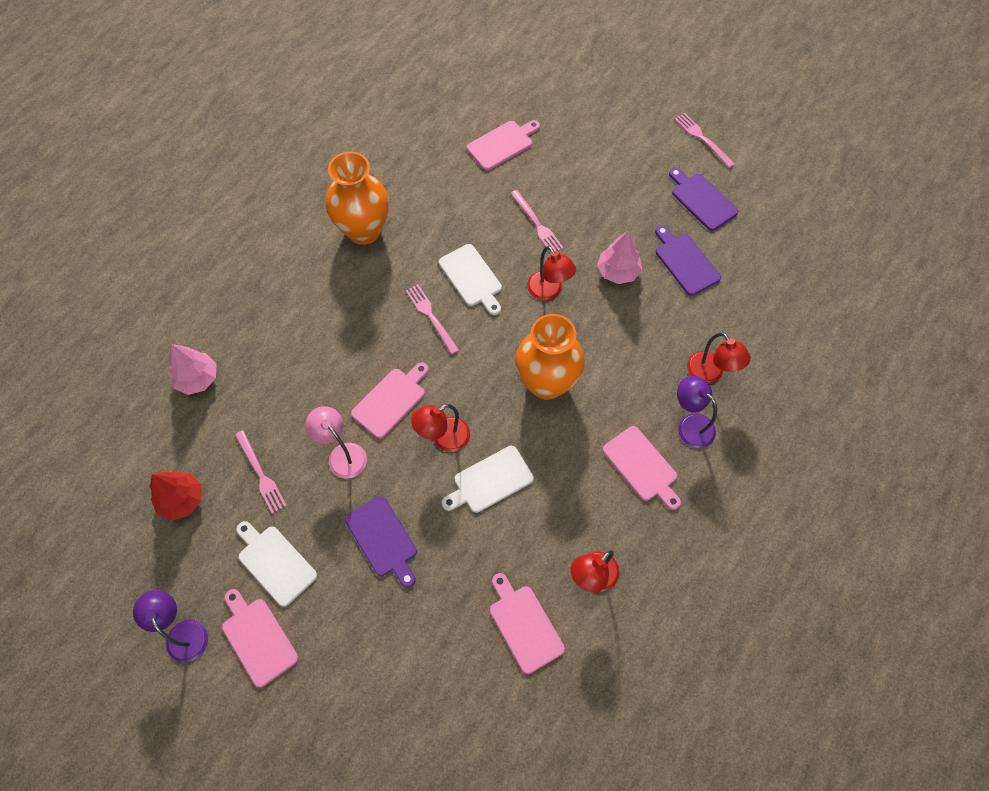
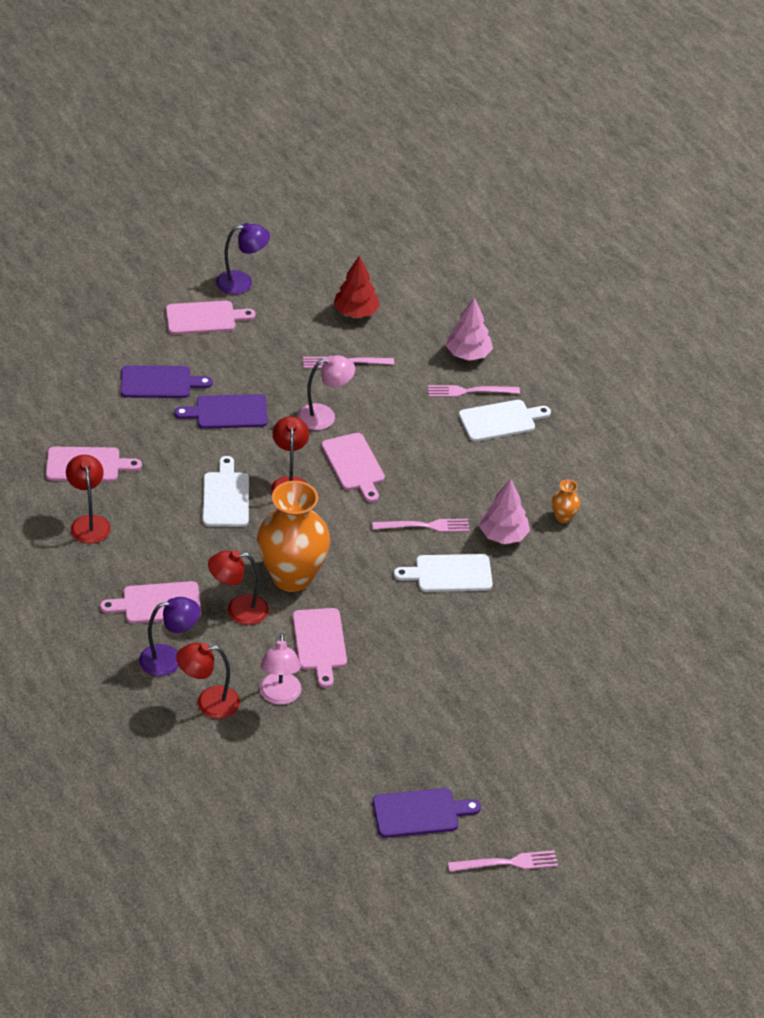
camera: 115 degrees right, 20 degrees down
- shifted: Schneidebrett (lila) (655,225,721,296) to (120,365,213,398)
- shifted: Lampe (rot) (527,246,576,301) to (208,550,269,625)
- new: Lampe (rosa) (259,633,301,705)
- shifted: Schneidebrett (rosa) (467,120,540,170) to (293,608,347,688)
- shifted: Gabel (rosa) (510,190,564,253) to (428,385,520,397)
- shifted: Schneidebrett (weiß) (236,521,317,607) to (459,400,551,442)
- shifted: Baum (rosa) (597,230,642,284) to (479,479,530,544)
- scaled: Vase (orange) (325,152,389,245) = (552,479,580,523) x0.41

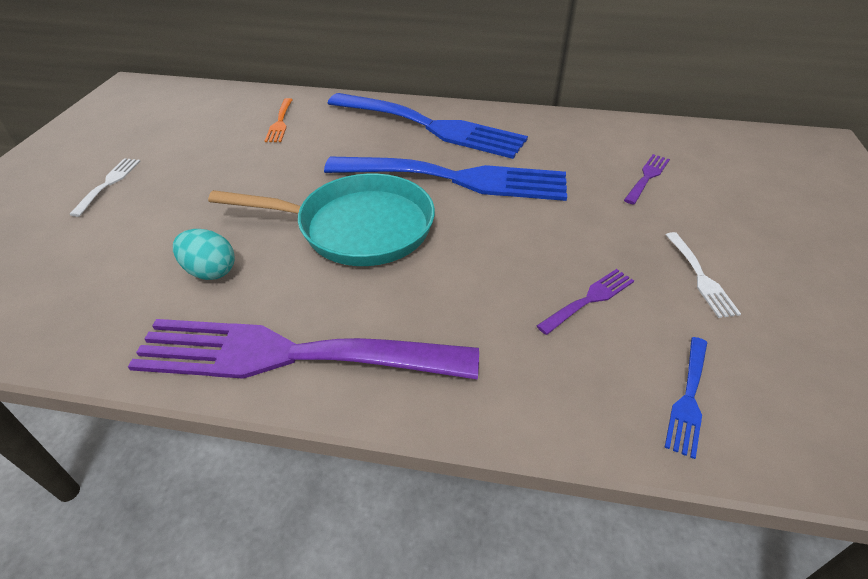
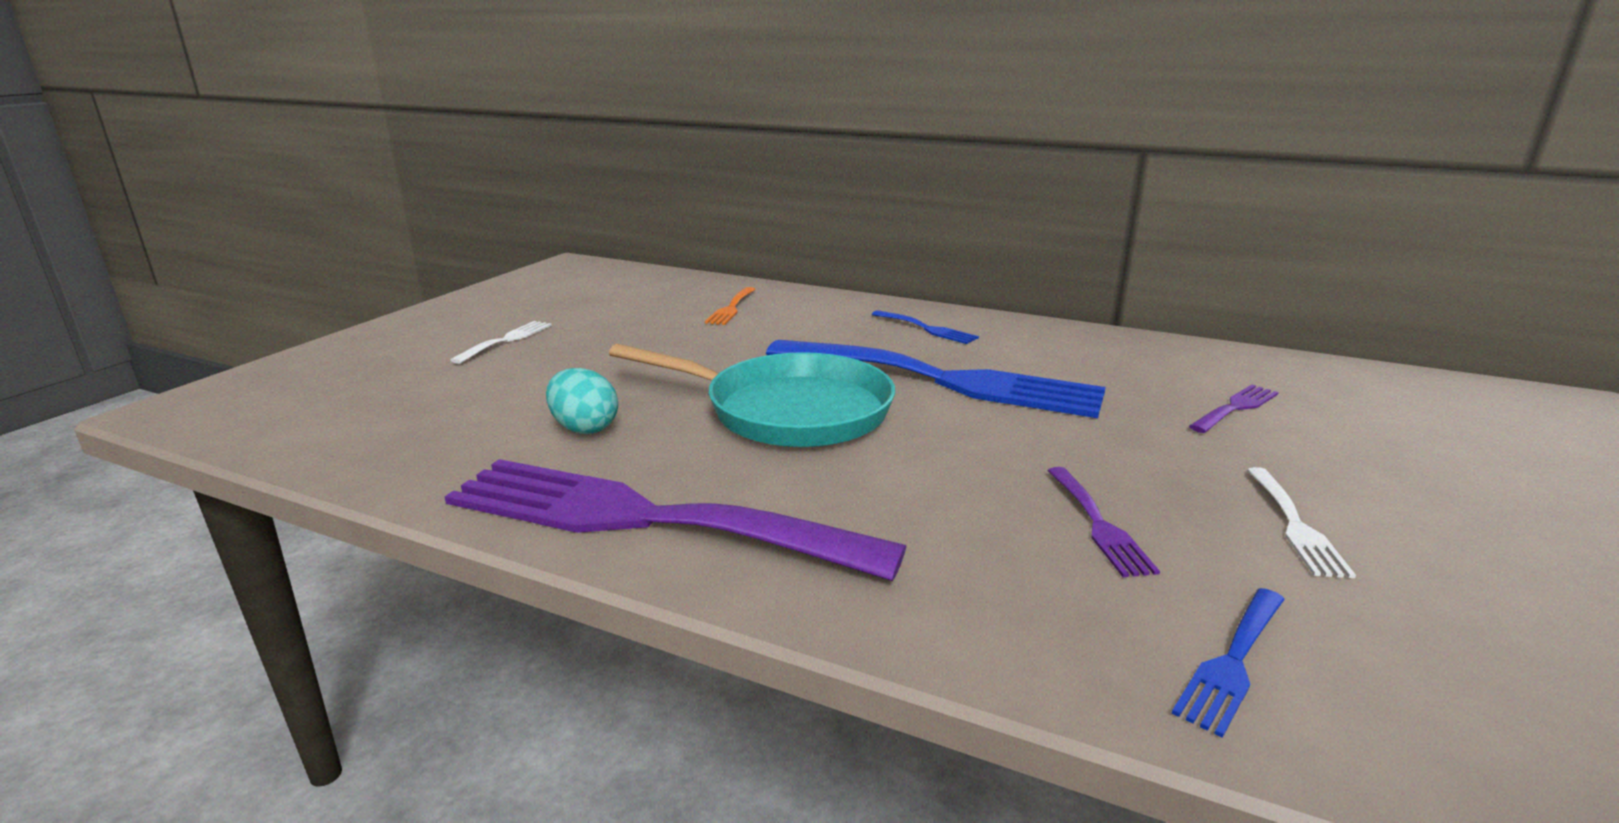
camera: 15 degrees right, 20 degrees down
- scaled: Gabel (blau) (327,93,528,159) = (872,310,979,344) x0.41
- rotated: Gabel (lila) (537,269,634,335) = (1047,467,1160,577) 105 degrees clockwise

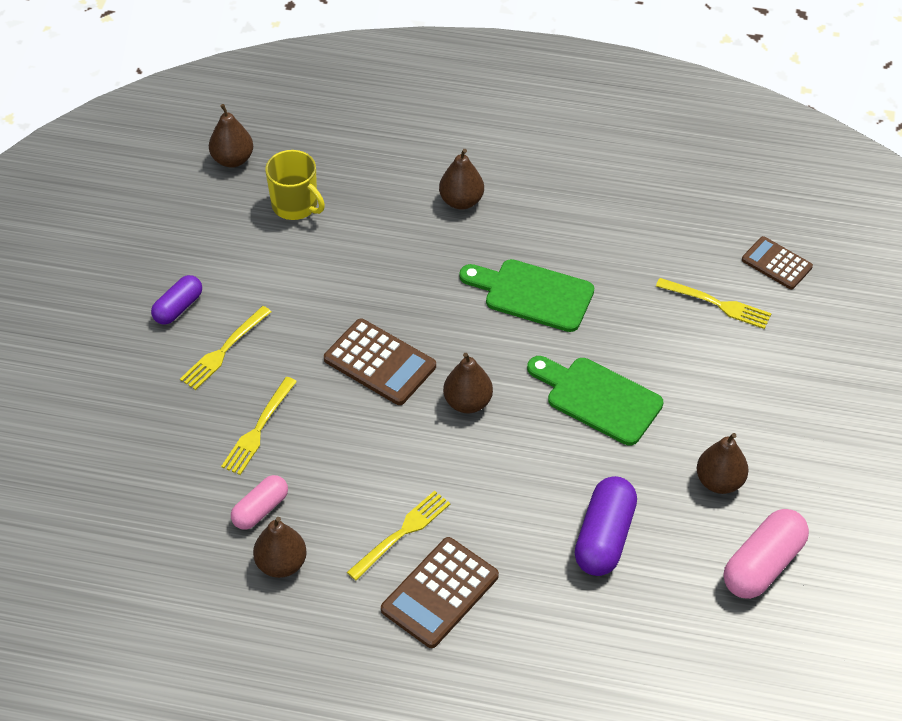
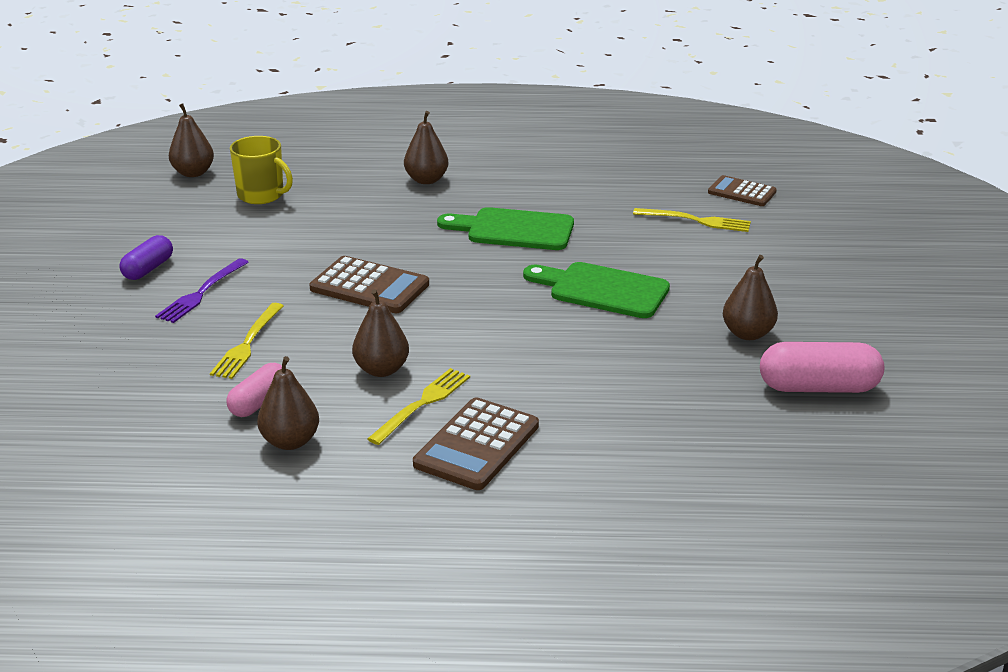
camera: 10 degrees left, 20 degrees down
- repainted: Gabel (gelb) (180,306,271,390) to Gabel (lila) (155,258,249,323)
- shifted: Birne (braun) (443,353,493,413) to (352,289,409,377)
- rotated: Kapsel (rosa) (724,509,809,599) = (760,342,884,393) 60 degrees clockwise
- gone: Kapsel (lila) (575,476,637,576)

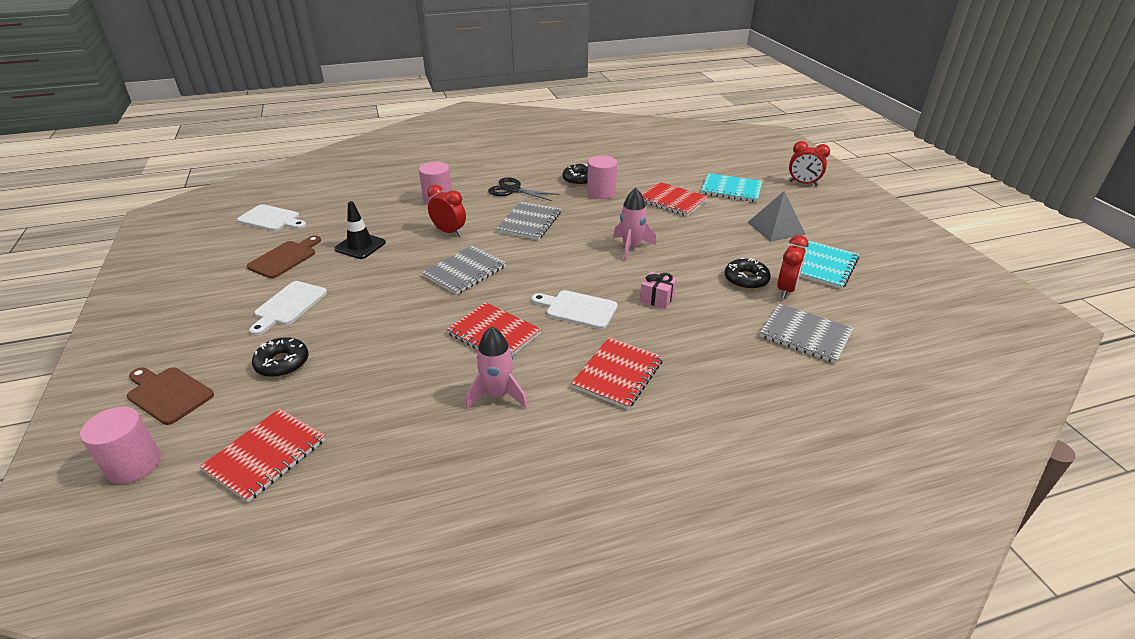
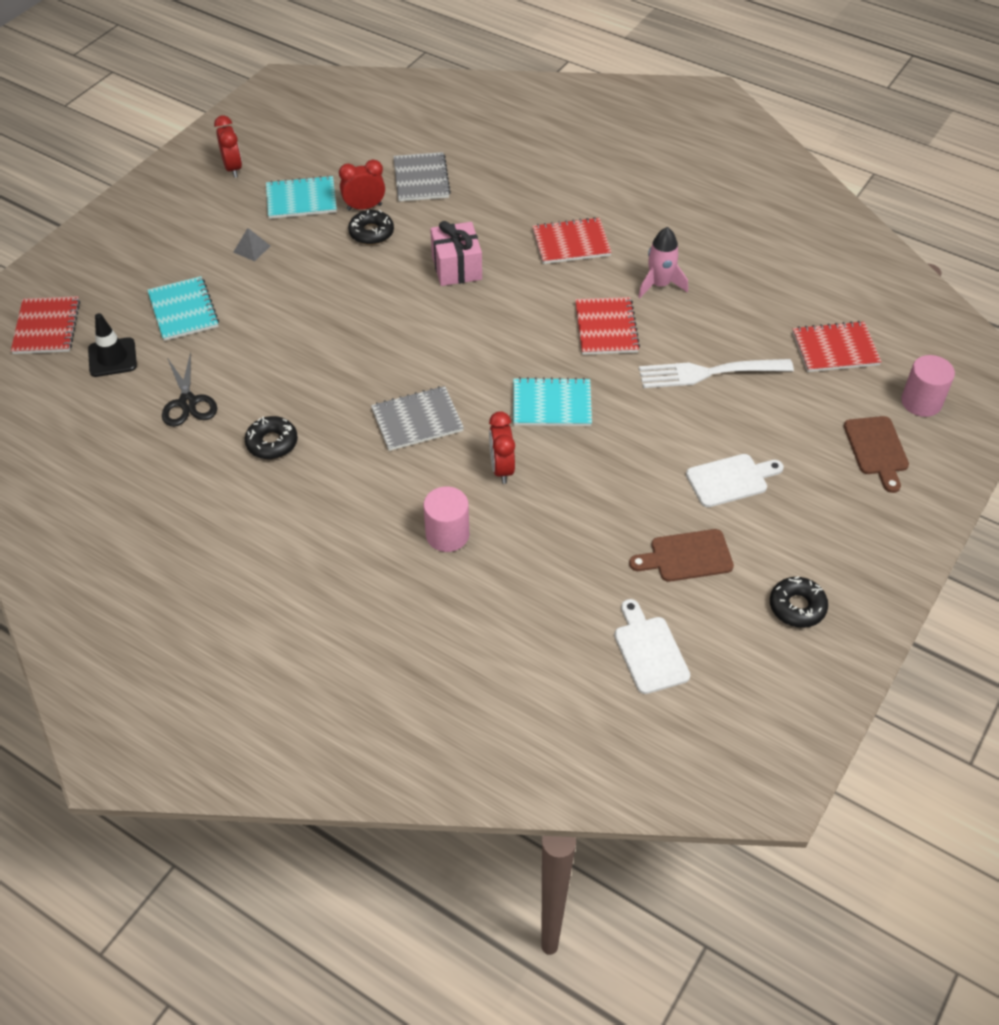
camera: 130 degrees left, 15 degrees up
- shifted: Notizbuch (rot) (642,182,708,216) to (11,296,80,354)
- shifted: Leitkegel (schwarz) (334,201,386,259) to (88,313,137,377)
- shifted: Schere (schwarz) (488,177,560,201) to (162,352,217,427)
- shifted: Wecker (rot) (789,141,830,186) to (214,115,242,178)
- scaled: Pyramide (grau) (747,191,806,242) = (233,228,270,261) x0.57
- scaled: Geschenk (rosa) (640,272,677,309) = (430,221,482,286) x1.67
- repainted: Notizbuch (grau) (422,246,506,295) to Notizbuch (türkis) (513,377,592,426)
- new: Gabel (weiß) (639,359,794,388)
- shifted: Donut (schwarz) (252,337,309,377) to (770,576,828,628)
- gone: Schneidebrett (weiß) (531,290,618,329)
- gone: Vollzylinder (rosa) (587,156,617,199)
- gone: Rakete (rosa) (613,188,656,260)

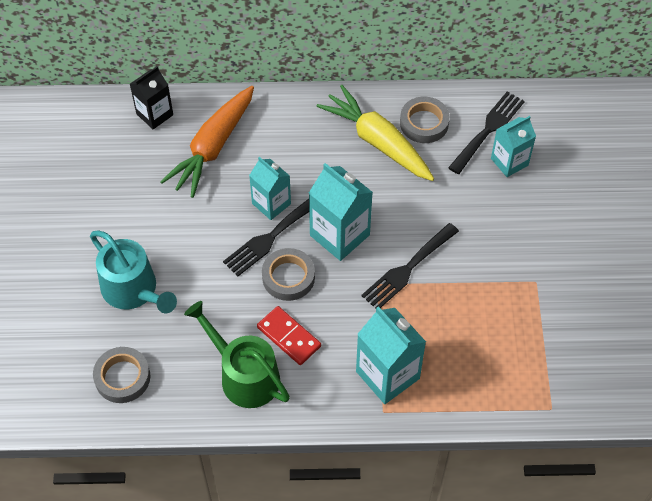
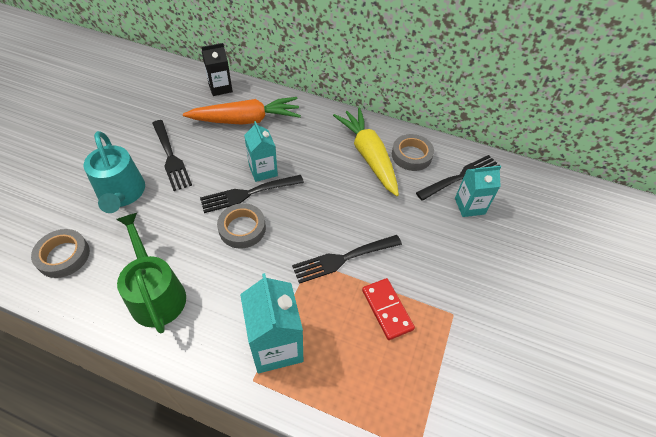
camera: 20 degrees right, 5 degrees down
- new: Gabel (schwarz) (152,120,192,191)
- rotated: Karotte (orange) (160,86,254,198) = (183,97,301,125) 150 degrees counterclockwise
- shifted: Dominostein (rot) (257,306,321,365) to (362,278,415,340)
- gone: Getränkekarton (türkis) (309,163,373,261)

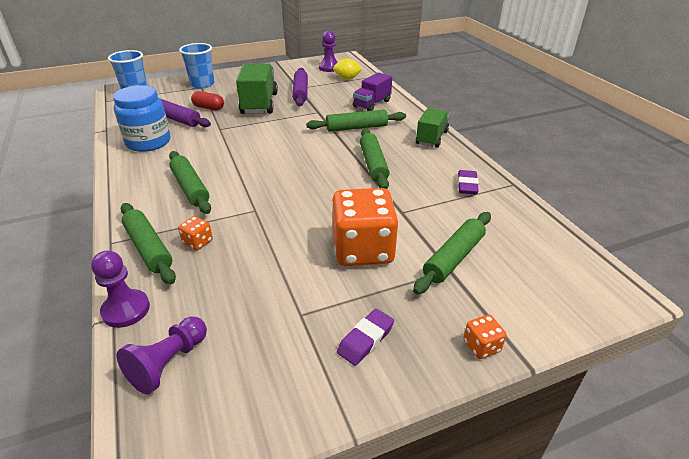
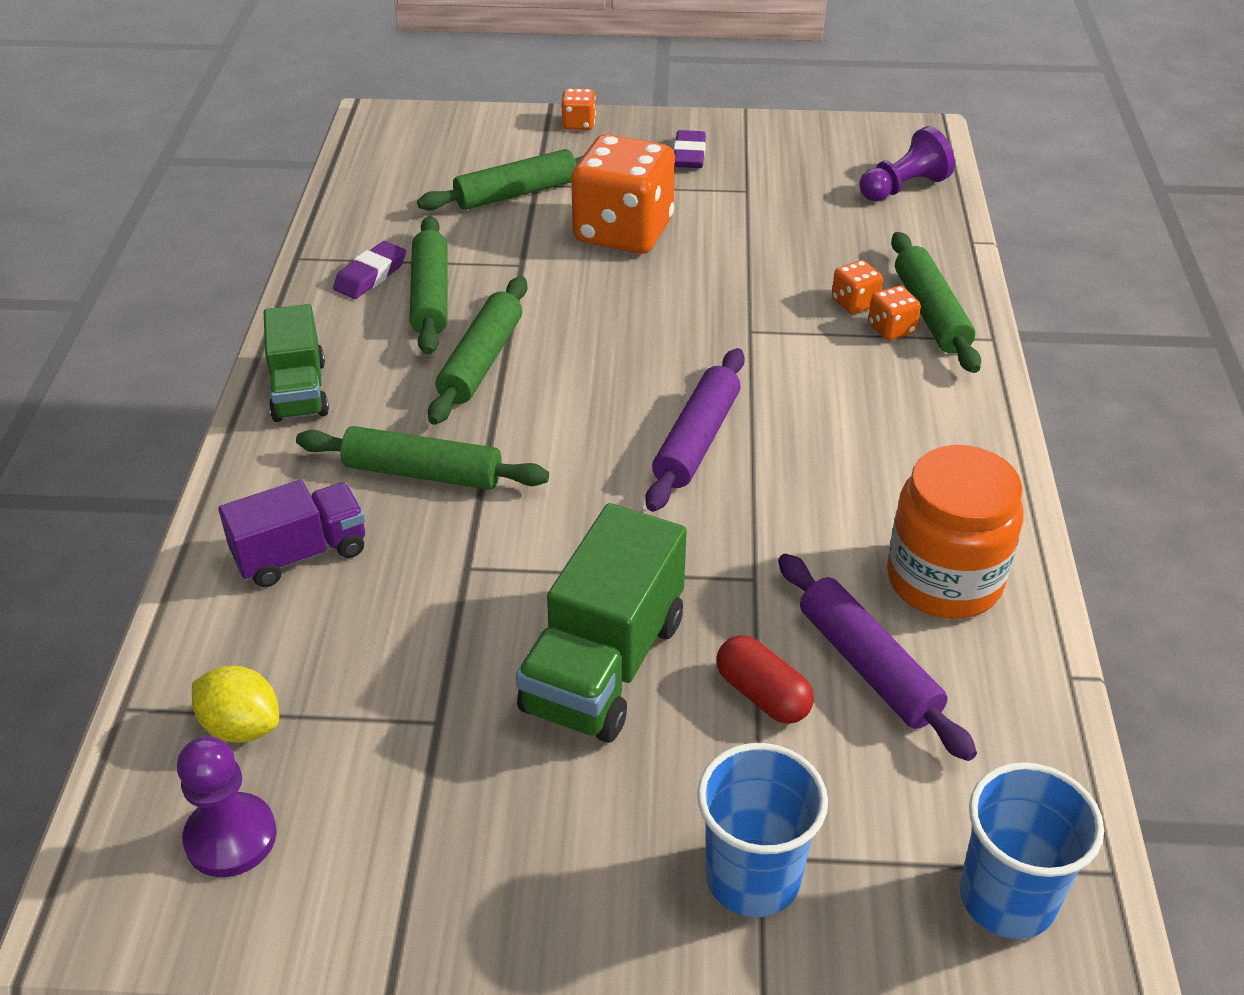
camera: 155 degrees left, 5 degrees up
- rotated: Lastwagen (grün) (416,108,450,148) = (264,304,329,422) 60 degrees counterclockwise
- shifted: Nudelholz (grün) (169,151,211,214) to (410,216,448,355)
- shifted: Nudelholz (lila) (292,68,308,106) to (646,348,745,512)
- rotated: Radiergummi (lila) (337,309,394,366) = (674,130,706,168) 60 degrees counterclockwise
- new: Spielwürfel (orange) (868,286,921,340)
- repainted: Einmachglas (blau) (113,85,171,152) to Einmachglas (orange) (887,445,1024,619)
- gone: Bauer (lila) (91,250,150,328)

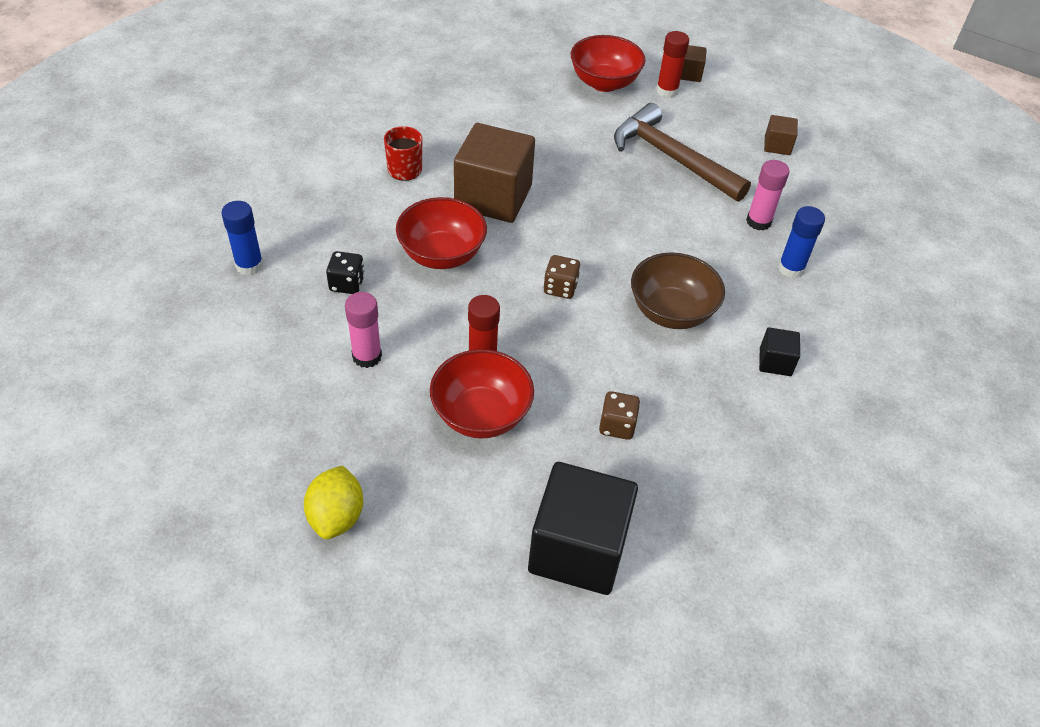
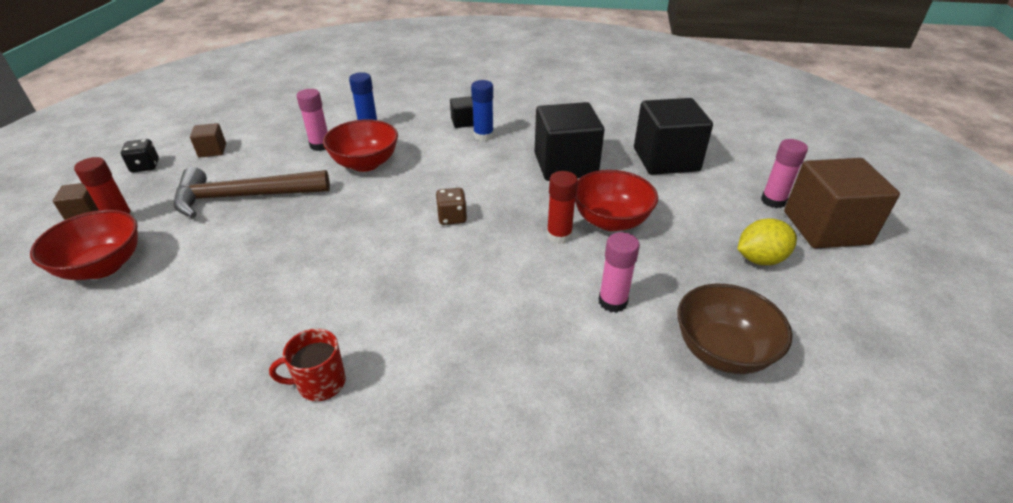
camera: 110 degrees left, 10 degrees down
- shifted: Spielwürfel (schwarz) (326,251,365,294) to (121,139,159,172)
- rotated: Hammer (braun) (614,103,751,202) = (174,167,330,218) 60 degrees clockwise
- shifted: Schüssel (rot) (396,197,487,269) to (323,119,398,172)
- shifted: Klebestift (blau) (221,201,263,275) to (471,80,494,141)
- swapped: Spielwürfel (braun) (599,391,640,440) to Kubus (schwarz) (535,102,604,181)
- shifted: Schüssel (braun) (631,252,725,329) to (677,284,792,374)
- new: Klebestift (rosa) (761,139,808,208)
- shifted: Kubus (braun) (454,123,535,223) to (784,158,900,249)

